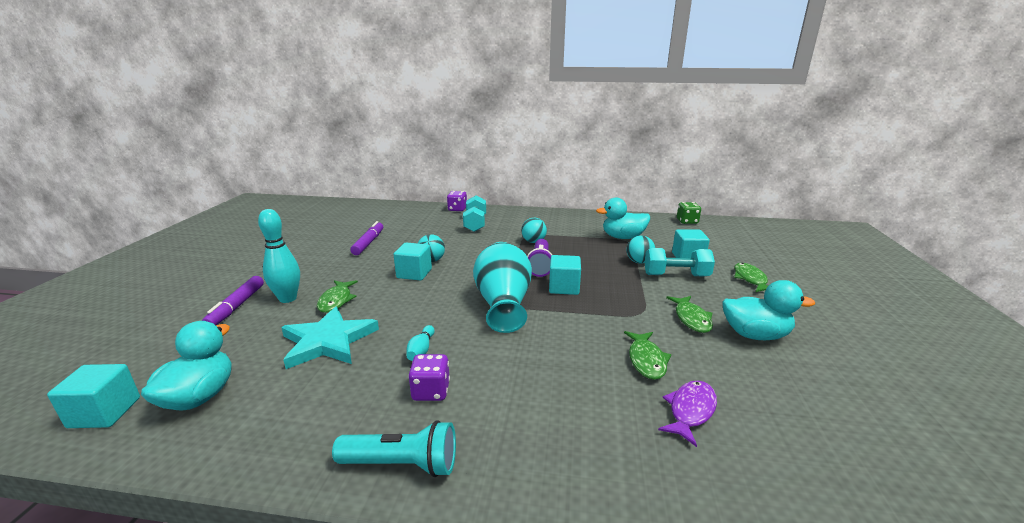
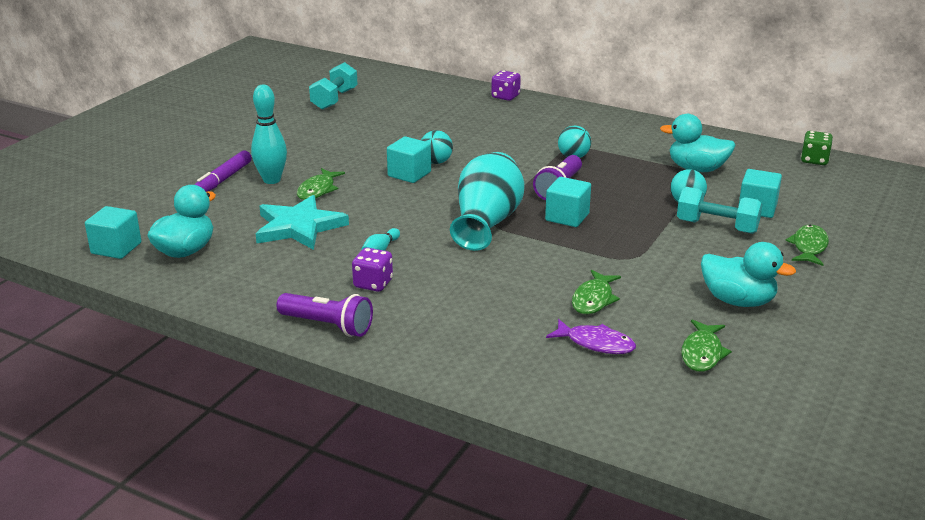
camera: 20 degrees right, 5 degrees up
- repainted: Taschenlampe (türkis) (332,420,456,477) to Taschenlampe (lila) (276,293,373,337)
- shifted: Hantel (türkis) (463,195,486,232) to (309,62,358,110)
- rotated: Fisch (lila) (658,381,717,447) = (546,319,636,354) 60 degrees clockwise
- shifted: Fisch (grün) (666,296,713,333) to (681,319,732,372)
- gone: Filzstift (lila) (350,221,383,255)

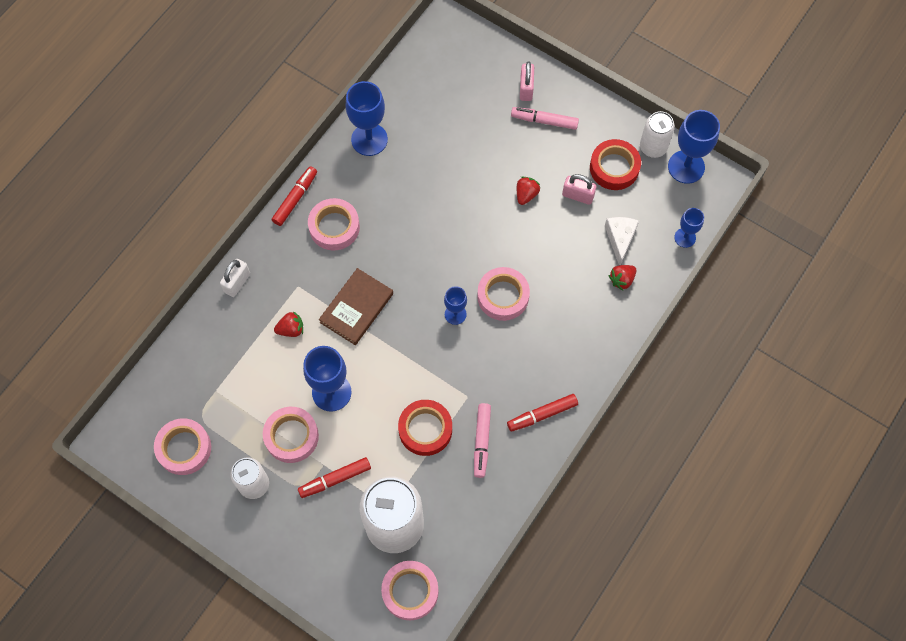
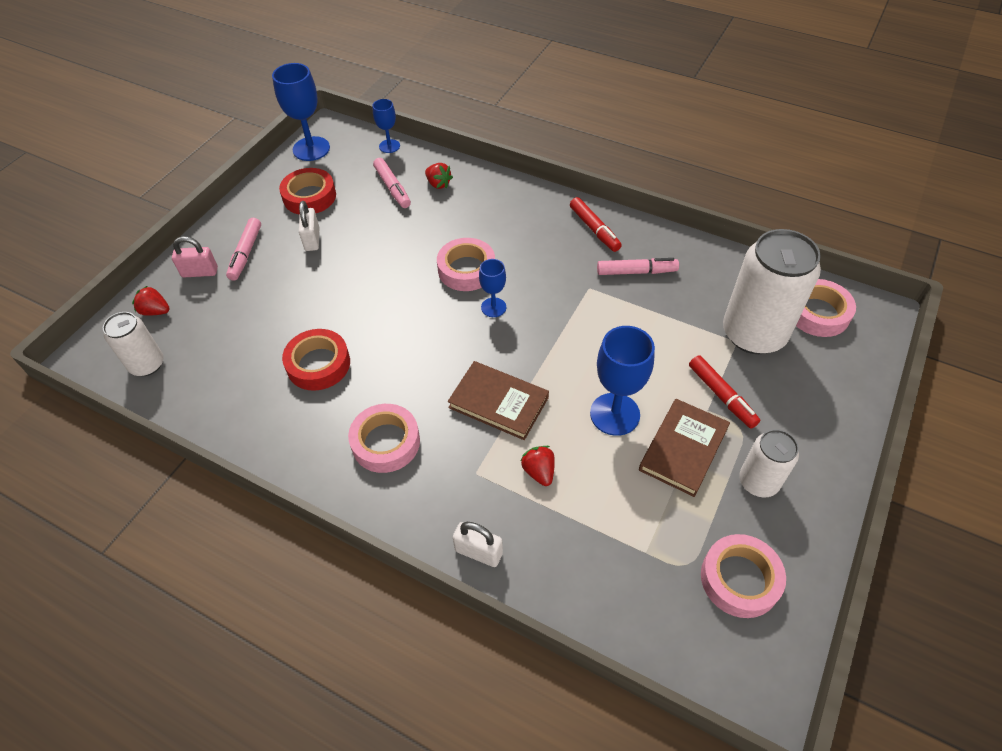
camera: 95 degrees left, 15 degrees down
- shifted: Dose (weiß) (640,111,675,158) to (103,312,164,376)
- shifted: Erdbeere (rot) (517,176,540,205) to (132,285,170,316)
- shifted: Klebeband (rot) (398,400,452,456) to (282,329,350,391)
- new: Vorhängeschloss (weiß) (299,201,319,251)
- swapped: Käse (weiß) (605,217,639,265) to Filzstift (rosa) (373,158,411,208)
- swapped: Klebeband (rosa) (263,407,319,463) to Buch (braun) (639,399,730,497)
- gone: Filzstift (rot) (272,166,317,226)
- gone: Kelch (blau) (345,81,388,156)
- gone: Vorhängeschloss (rosa) (562,174,596,205)

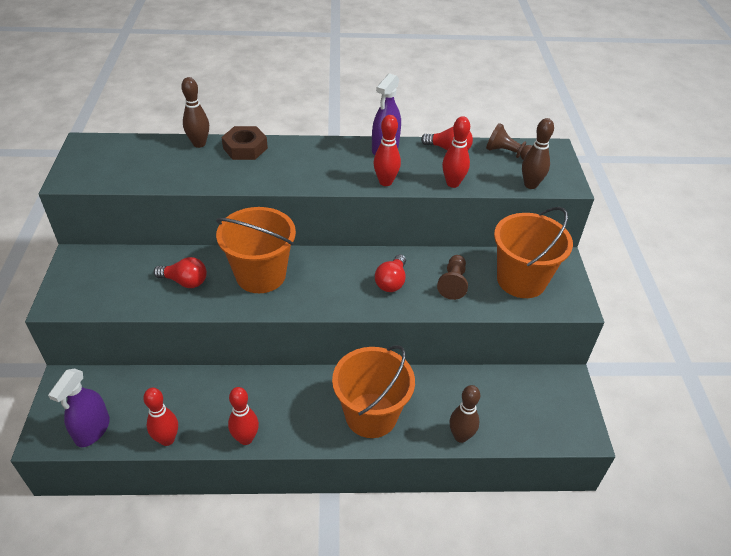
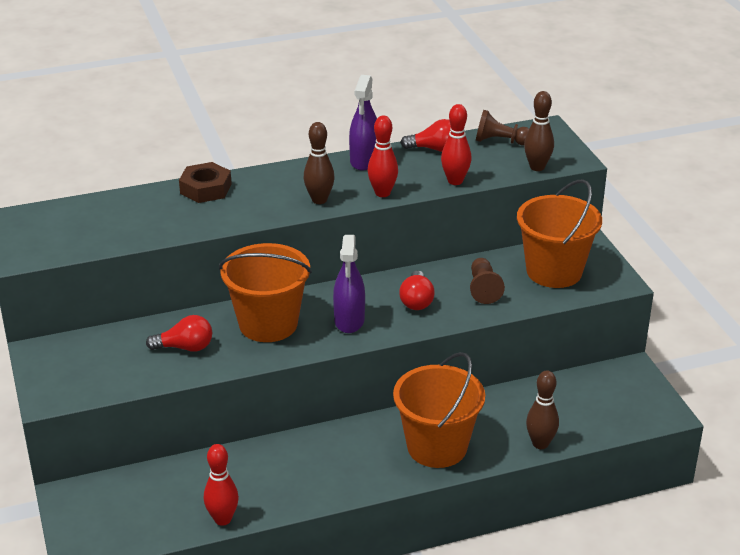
camera: 15 degrees left, 10 degrees down
- shifted: Bowlingkegel (braun) (182,77,209,148) to (304,122,335,204)
- shifted: Sprühflasche (lila) (48,369,110,447) to (333,235,365,333)
- gone: Bowlingkegel (rot) (228,387,259,445)

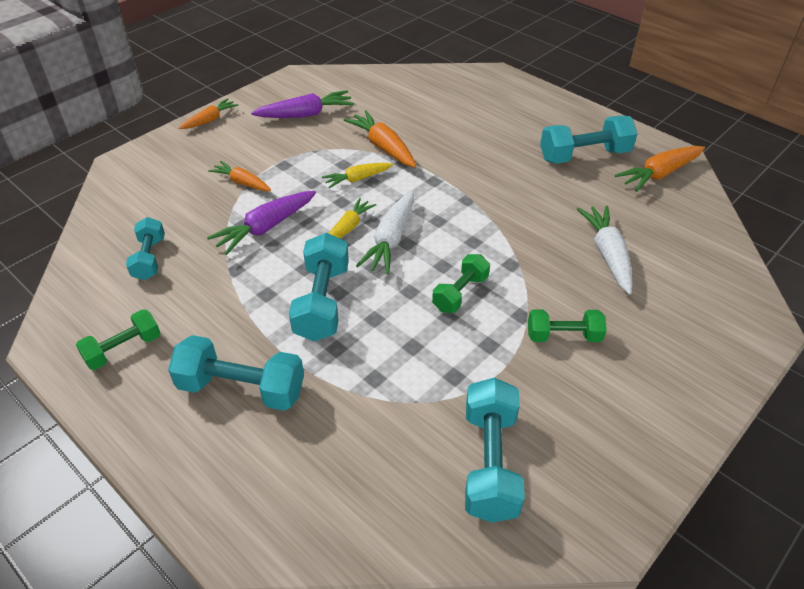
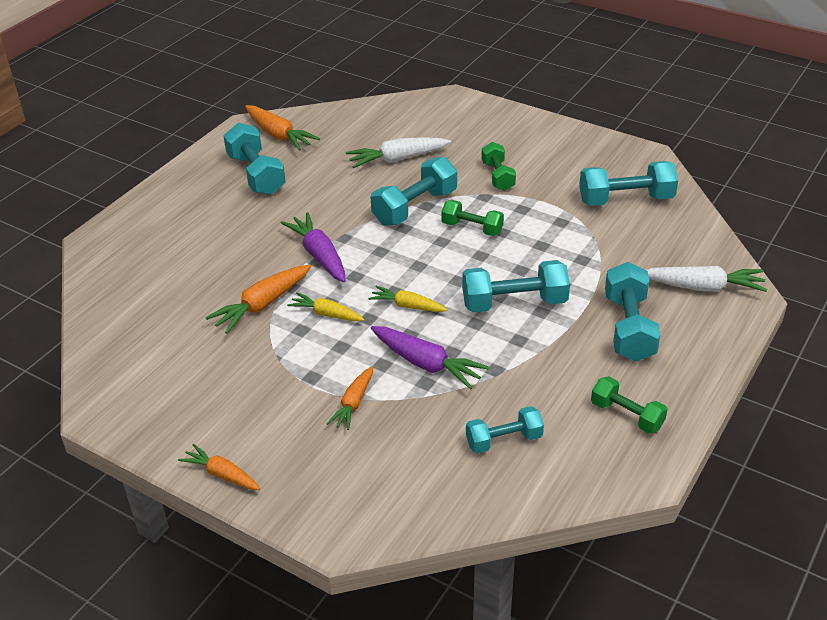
camera: 100 degrees left, 5 degrees down
- shifted: Karotte (lila) (251,90,354,118) to (281,212,346,282)
- rotated: Karotte (gelb) (322,163,393,188) = (287,292,364,321) 150 degrees clockwise
- new: Hantel (türkis) (371,157,457,226)
- shifted: Karotte (weiß) (356,191,414,274) to (646,266,767,292)

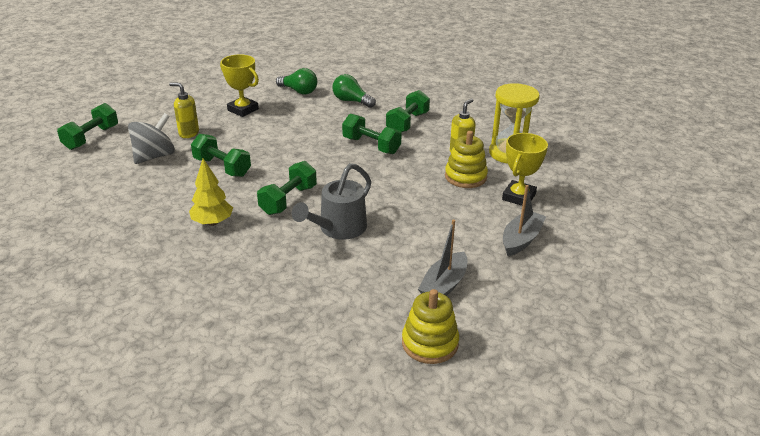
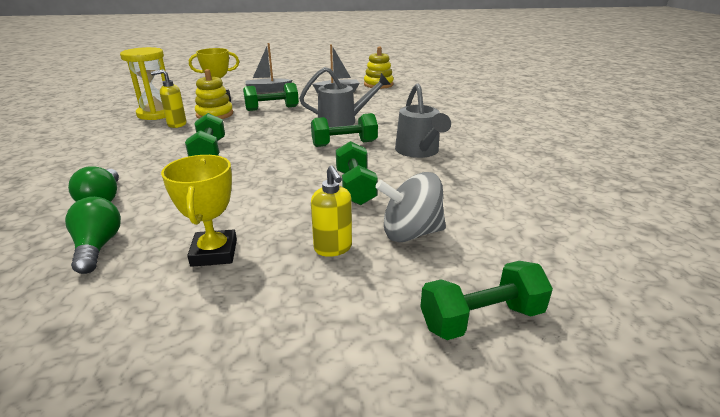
camera: 135 degrees left, 5 degrees down
- shifted: Hantel (grün) (386,90,430,133) to (243,83,299,111)
- swapped: Baum (gelb) (189,158,233,226) to Gießkanne (grau) (395,83,451,158)

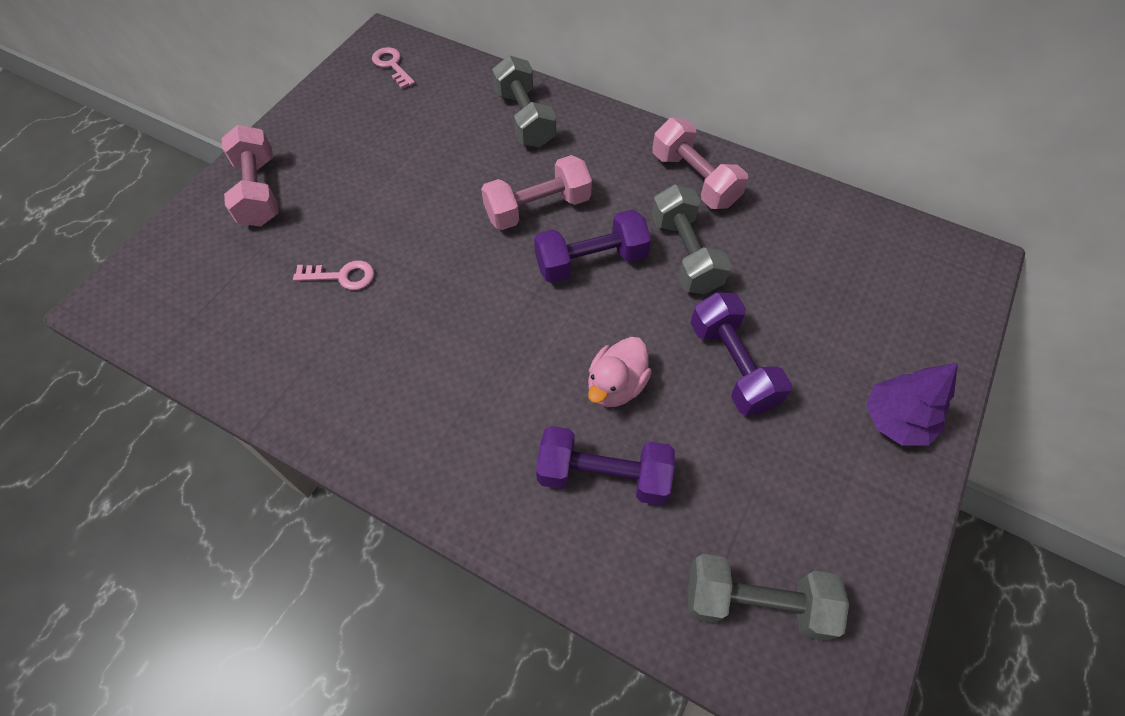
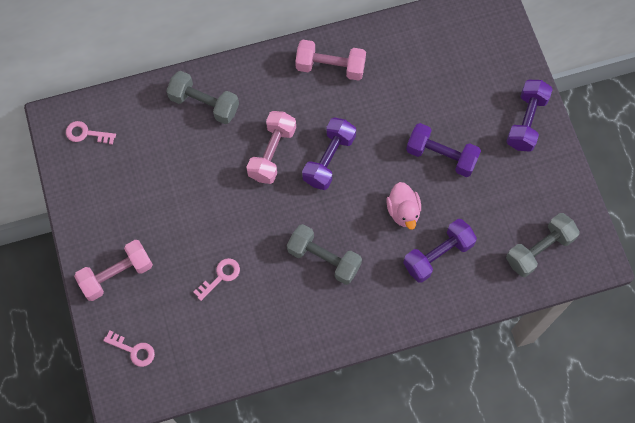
camera: 45 degrees left, 10 degrees up
- rotated: Hantel (rosa) (222,125,278,227) = (74,240,153,301) 60 degrees counterclockwise
- new: Schlüssel (rosa) (103,331,155,367)
- shifted: Hantel (grau) (651,184,731,294) to (287,224,362,285)
- swapped: Baum (lila) (866,363,958,446) to Hantel (lila) (506,80,553,152)

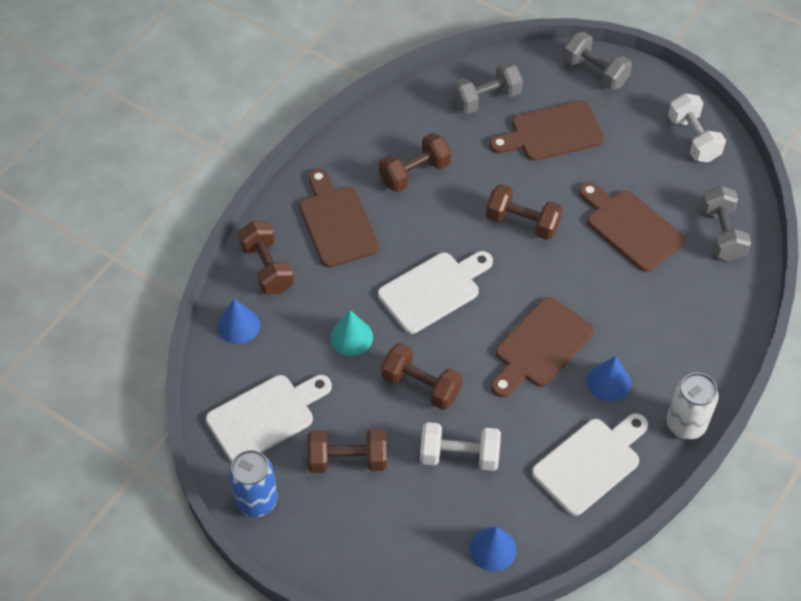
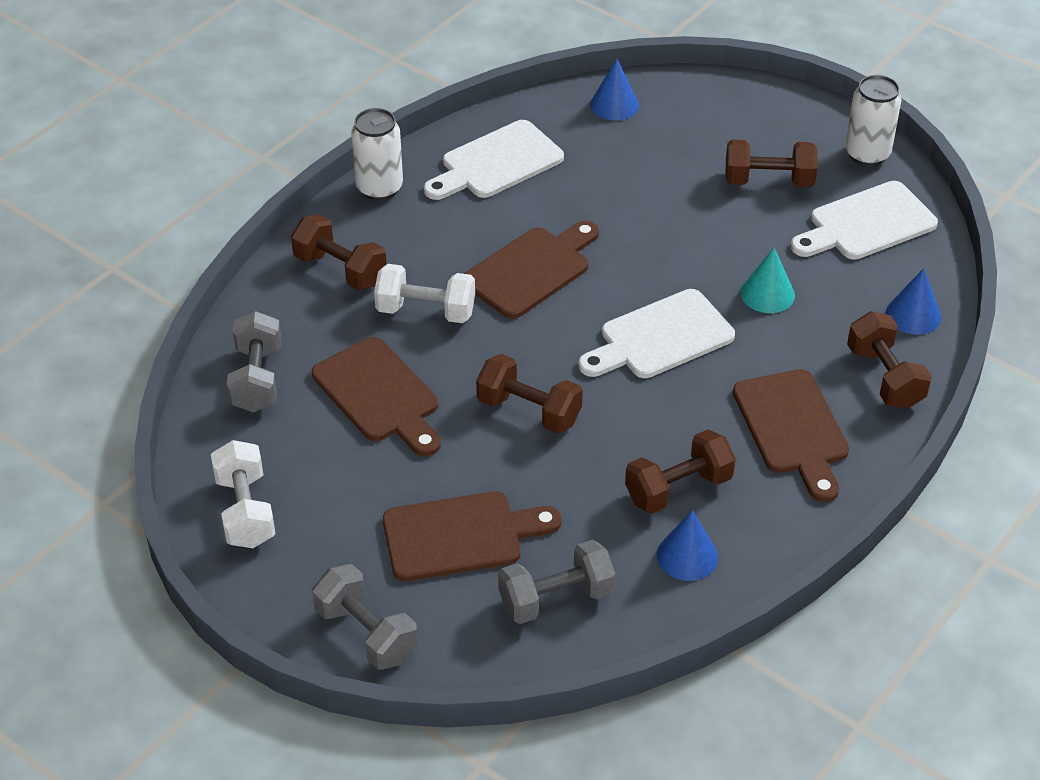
camera: 175 degrees left, 10 degrees down
- shifted: Hantel (braun) (381,343,462,410) to (291,215,387,290)
- shifted: Hantel (weiß) (420,422,501,471) to (374,264,475,323)
- shifted: Kegel (blau) (587,356,631,402) to (657,510,718,581)
- repainted: Dose (blau) (229,450,278,517) to Dose (weiß) (845,75,902,166)

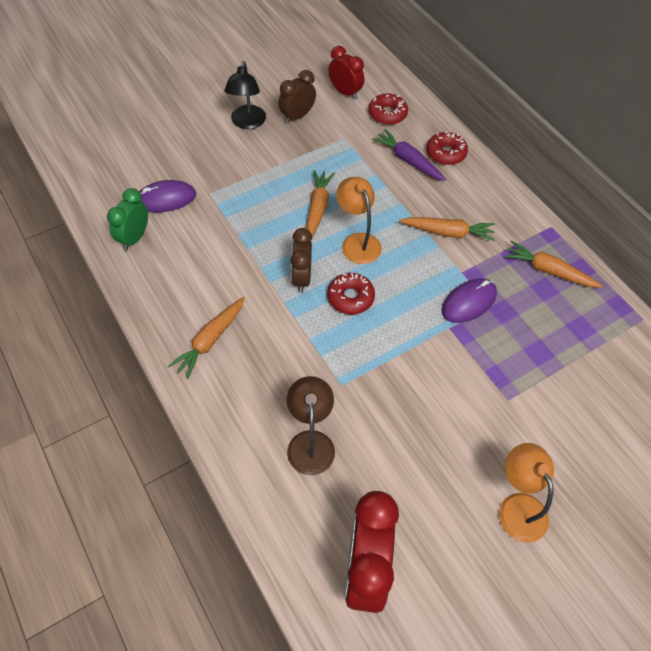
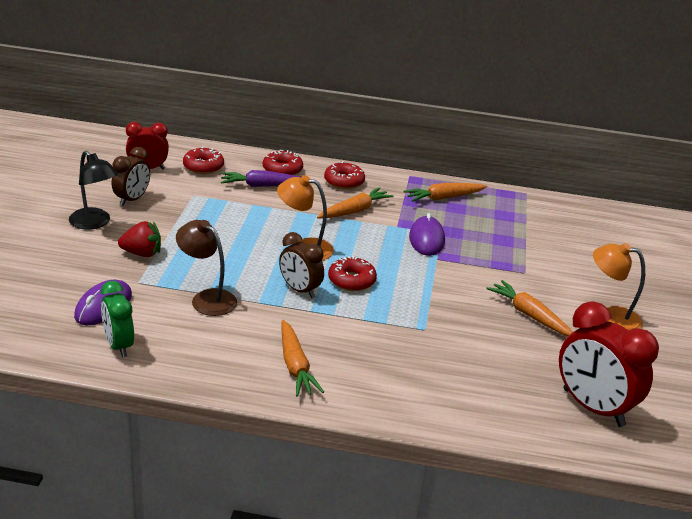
camera: 50 degrees left, 25 degrees down
- rotated: Wecker (braun) (278,70,316,124) = (112,147,150,206) 150 degrees counterclockwise
- new: Erdbeere (rot) (118,221,161,257)
- shifted: Lampe (braun) (287,376,335,475) to (176,220,237,316)
- new: Donut (rot) (324,161,365,189)
- shifted: Karotte (orange) (306,170,335,238) to (486,280,573,336)

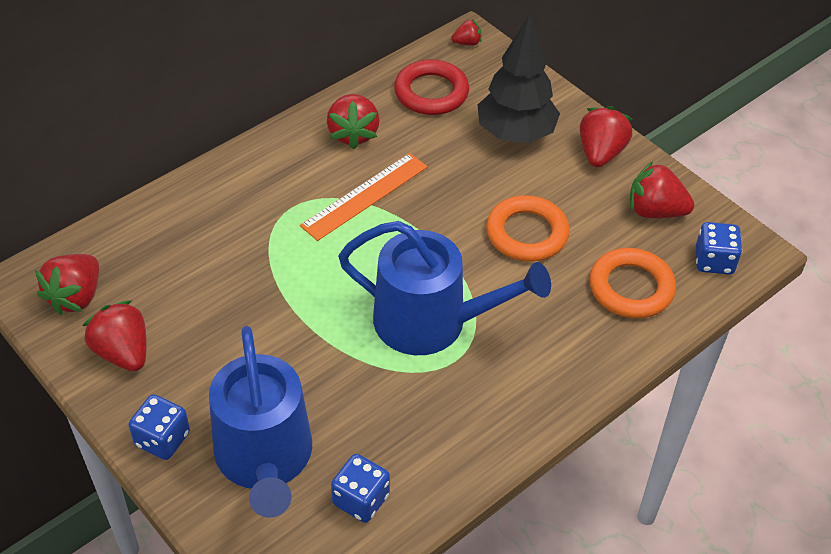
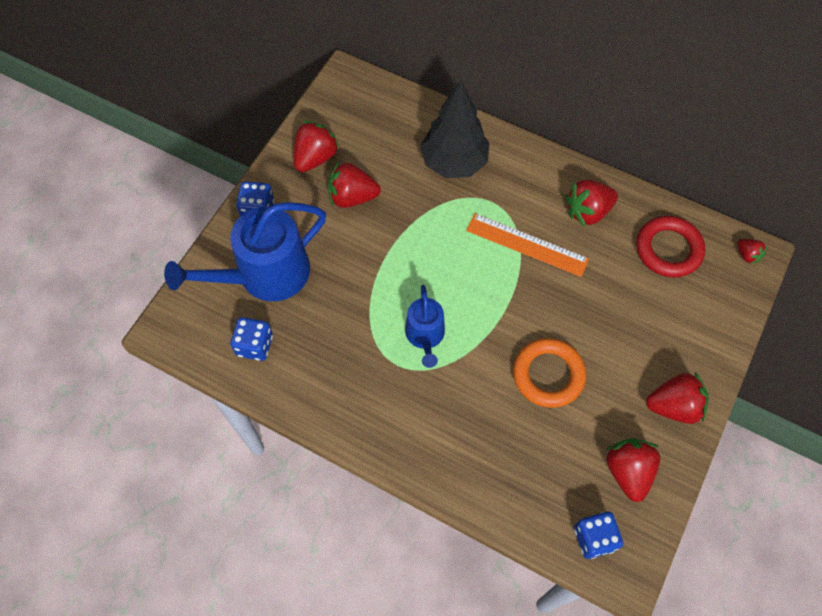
camera: 70 degrees right, 15 degrees up
- shifted: Erdbeere (rot) (35,254,99,315) to (328,161,381,208)
- scaled: Gießkanne (blau) (338,221,551,355) = (405,285,445,368) x0.55
- shifted: Baum (schwarz) (478,14,560,143) to (420,81,490,178)
- gone: Ring (orange) (589,248,676,318)

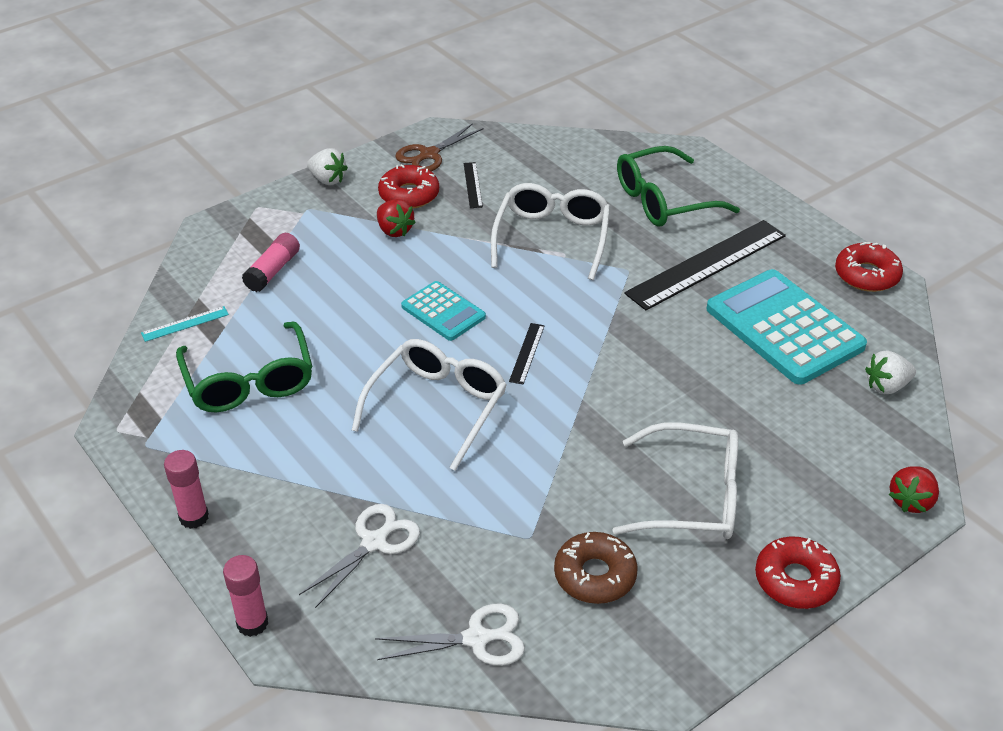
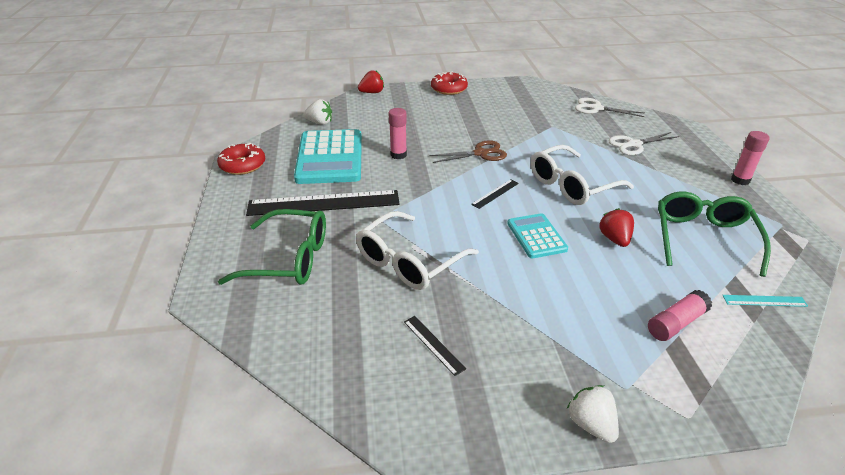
camera: 150 degrees left, 5 degrees down
- shifted: Klebestift (rosa) (223,555,268,637) to (389,108,407,159)
- rotated: Lineal (schwarz) (464,162,483,208) = (404,316,466,376) 60 degrees counterclockwise
- shifted: Schere (braun) (395,123,484,171) to (429,140,507,163)
- shifted: Erdbeere (rot) (377,199,416,237) to (599,208,634,247)
- gone: Donut (rot) (378,164,439,209)
- gone: Donut (braun) (554,532,638,604)
- gone: Brille (weiß) (612,422,738,539)

